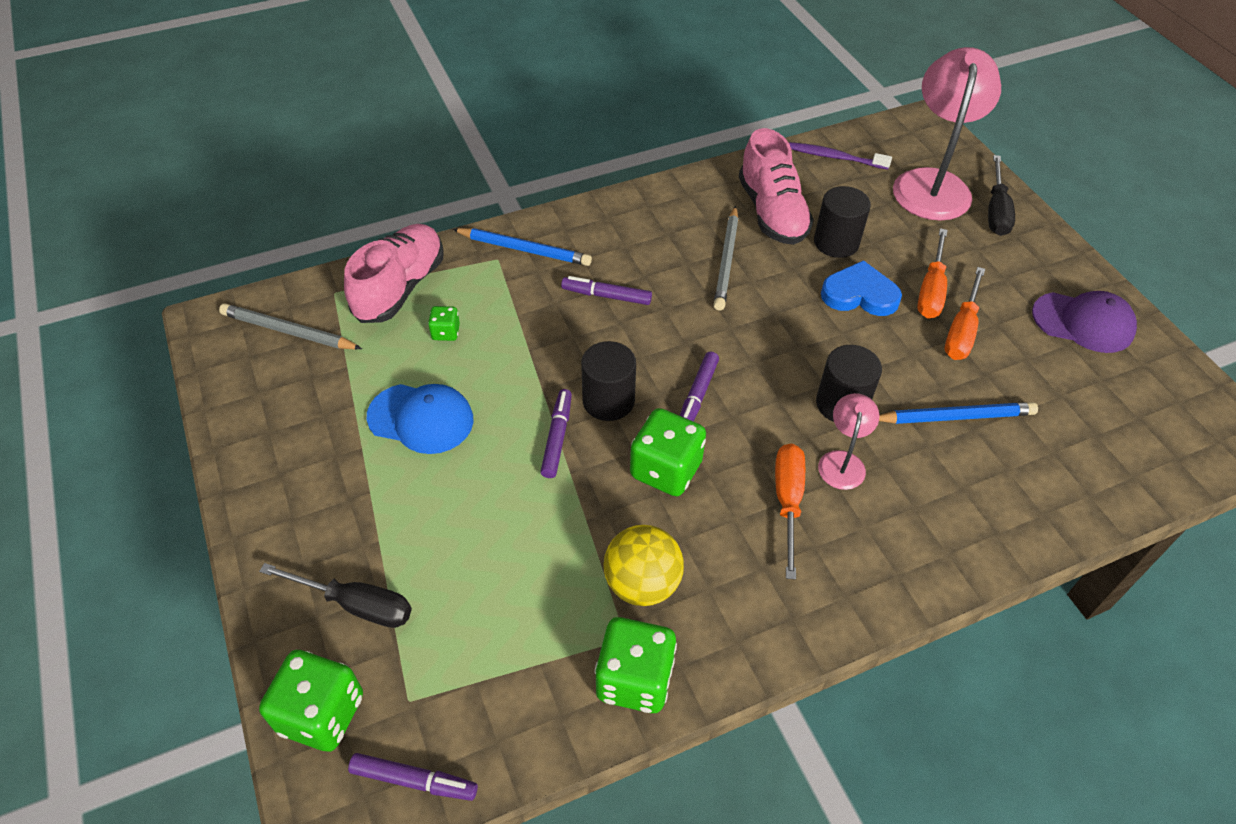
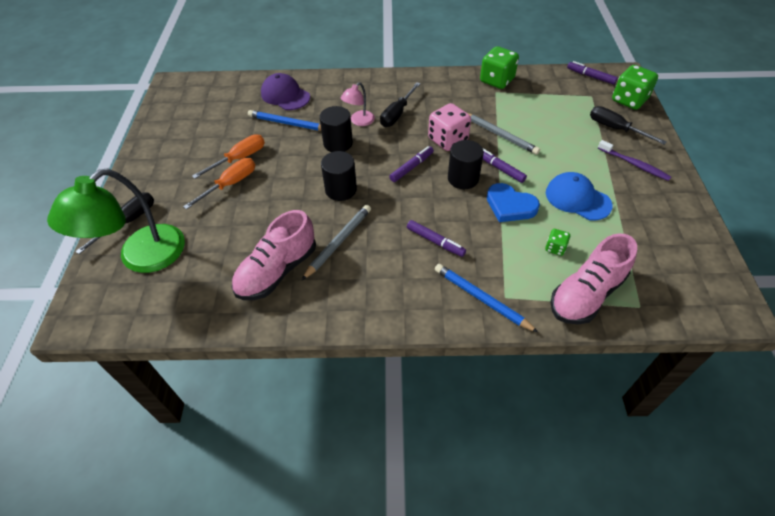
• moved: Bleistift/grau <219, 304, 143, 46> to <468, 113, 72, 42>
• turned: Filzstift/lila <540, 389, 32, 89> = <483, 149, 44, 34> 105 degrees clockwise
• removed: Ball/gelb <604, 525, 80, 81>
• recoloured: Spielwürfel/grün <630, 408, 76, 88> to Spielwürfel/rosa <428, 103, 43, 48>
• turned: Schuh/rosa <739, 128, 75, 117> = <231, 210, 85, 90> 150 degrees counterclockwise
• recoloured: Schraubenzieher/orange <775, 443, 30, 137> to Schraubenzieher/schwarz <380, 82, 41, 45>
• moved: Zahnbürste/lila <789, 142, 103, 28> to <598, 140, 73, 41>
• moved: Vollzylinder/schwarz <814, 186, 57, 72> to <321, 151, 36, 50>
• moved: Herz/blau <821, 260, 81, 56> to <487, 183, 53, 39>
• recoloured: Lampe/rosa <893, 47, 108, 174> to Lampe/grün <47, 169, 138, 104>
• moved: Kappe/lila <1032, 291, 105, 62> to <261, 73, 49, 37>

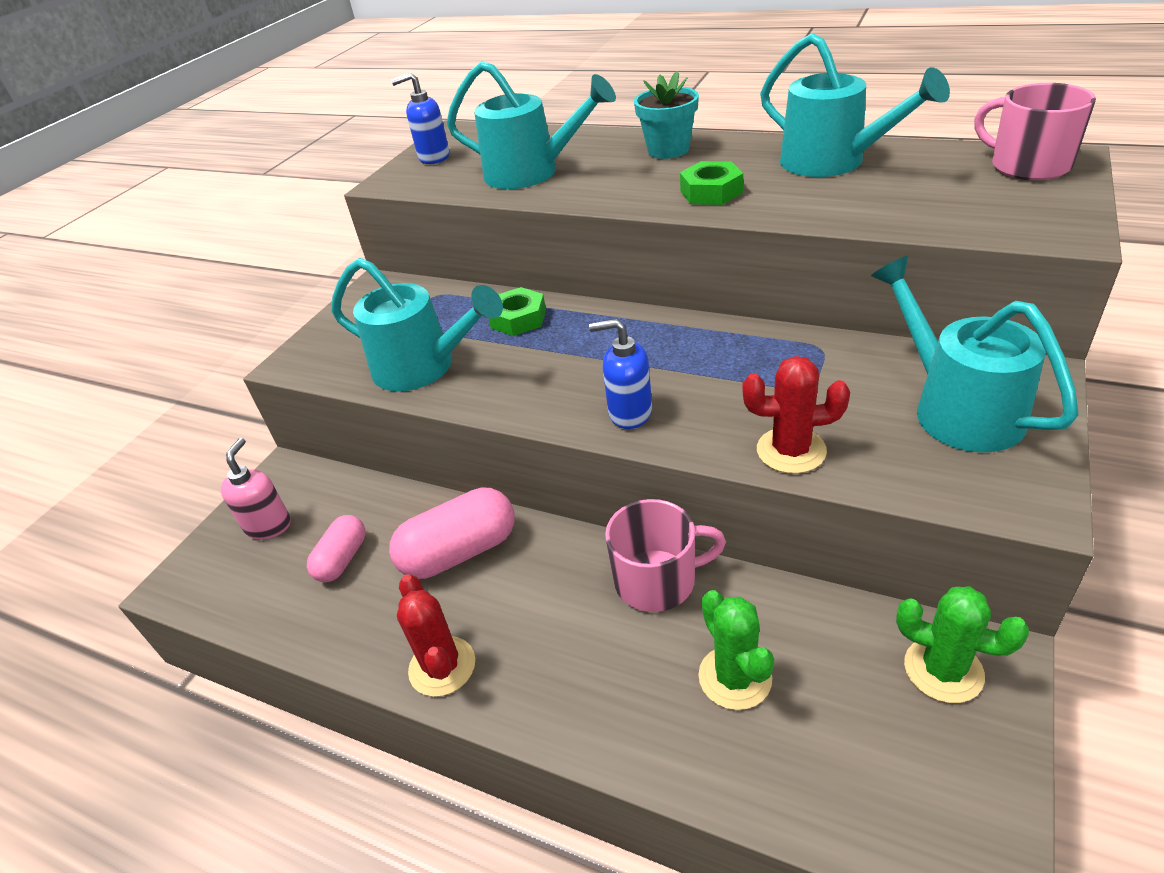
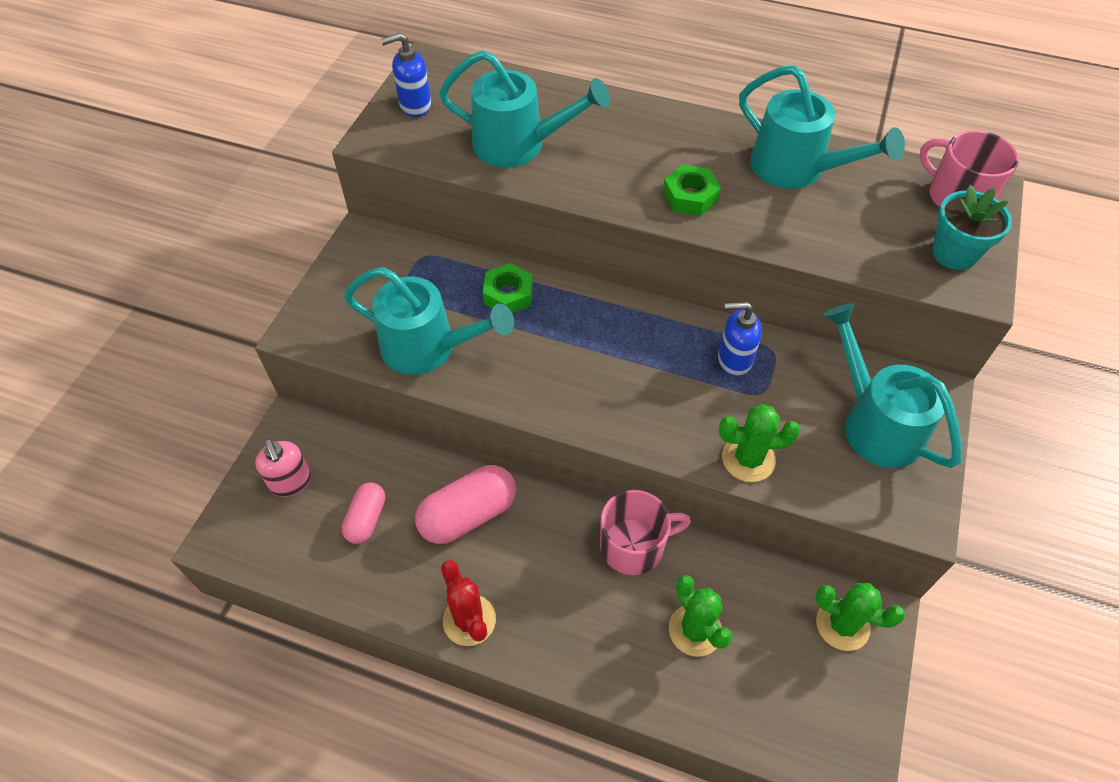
• turned: Seifenspender/rosa <221, 438, 70, 102> = <255, 439, 56, 58> 150 degrees clockwise
• moved: Seifenspender/blau <589, 319, 63, 110> to <718, 302, 44, 74>
• moved: Blumentopf/türkis <634, 71, 65, 88> to <932, 185, 80, 85>
• recoloured: Kaktus/rot <742, 356, 108, 118> to Kaktus/grün <719, 404, 82, 78>

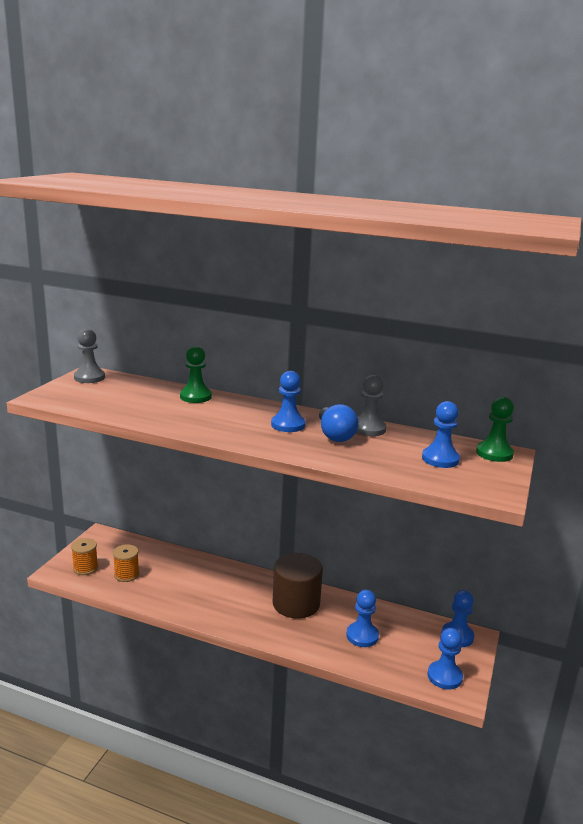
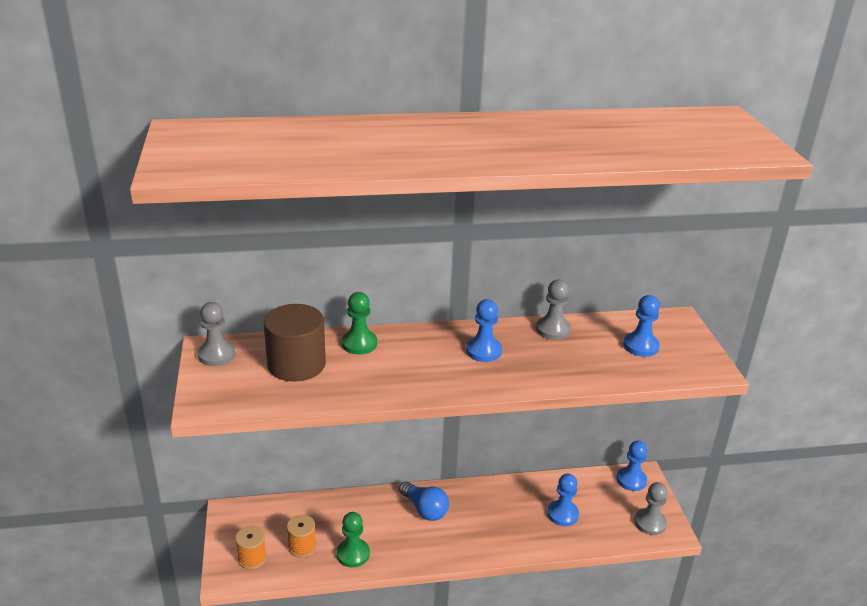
• moved: Vollzylinder/braun <273, 553, 50, 66> to <264, 304, 62, 78>
• moved: Glühbirne/blau <319, 404, 40, 38> to <399, 481, 50, 40>
• recoloured: Bauer/blau <427, 628, 36, 62> to Bauer/grau <634, 482, 34, 53>
• moved: Bauer/grün <476, 397, 38, 65> to <336, 512, 34, 56>

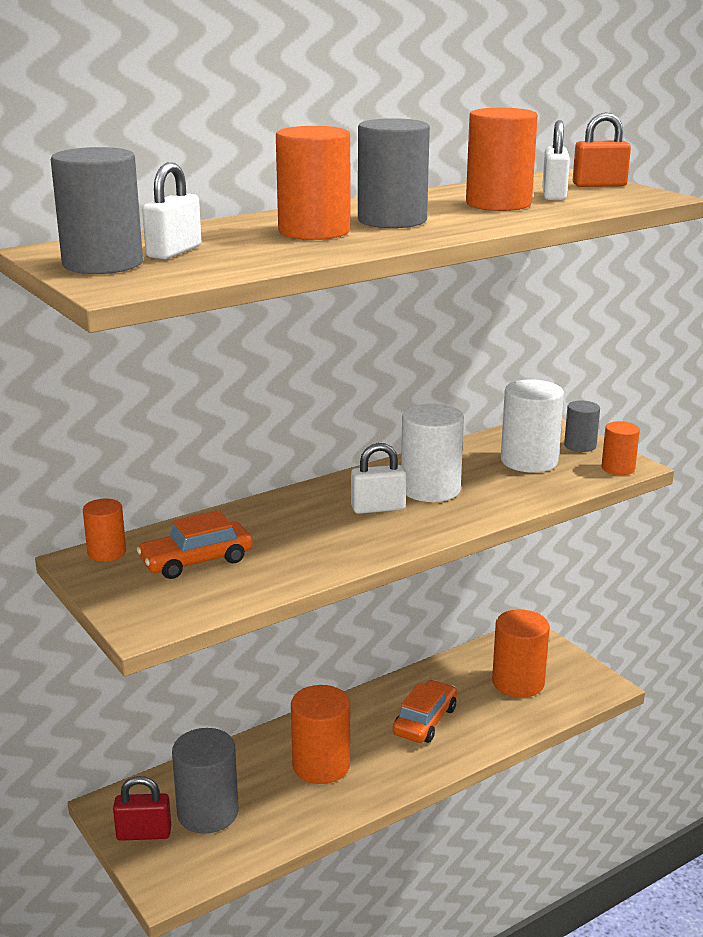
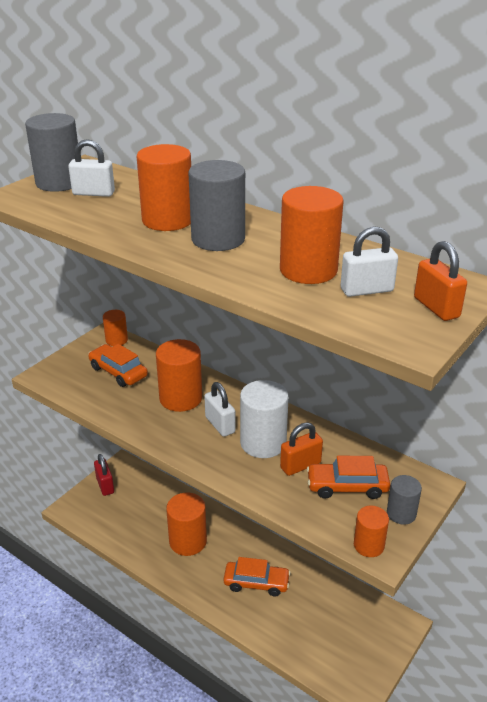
• removed: Vollzylinder/grau <172, 728, 66, 106>
• moved: Vollzylinder/orange <492, 609, 58, 89> to <156, 339, 46, 73>
• replaced: Vollzylinder/weiß <501, 379, 63, 93> to Auto/orange <307, 456, 83, 43>
• added: Vorhängeschloss/orange <280, 422, 43, 54>

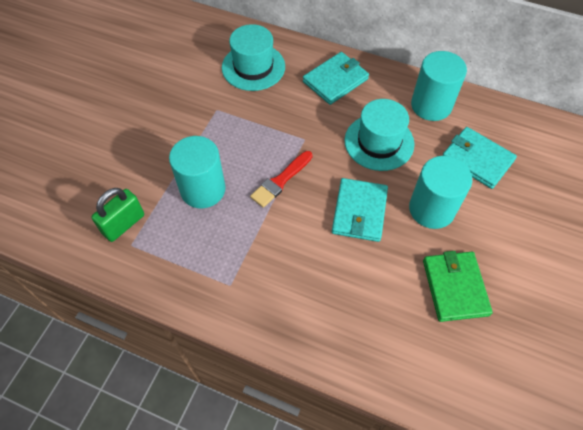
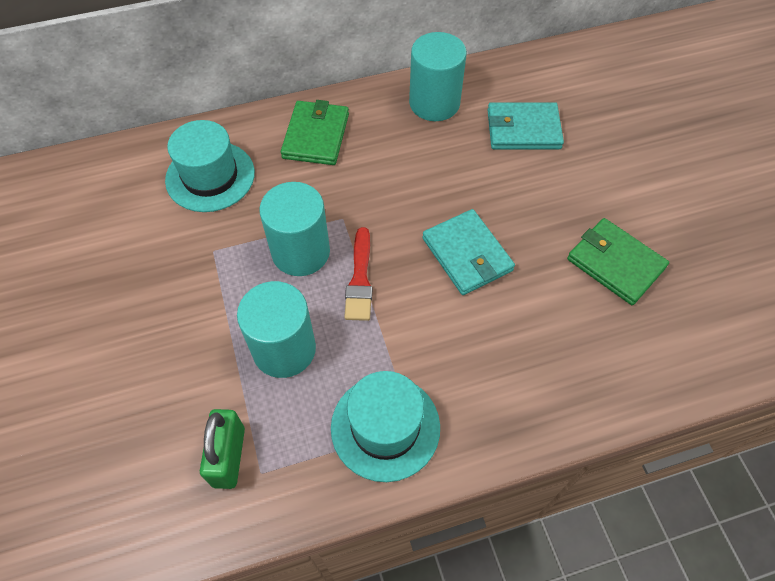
• recoloured: Geldbörse/türkis <303, 52, 66, 53> to Geldbörse/grün <280, 100, 69, 65>
• moved: Hut/türkis <344, 99, 70, 72> to <331, 371, 109, 111>
• moved: Vollzylinder/türkis <409, 156, 63, 73> to <259, 182, 71, 94>

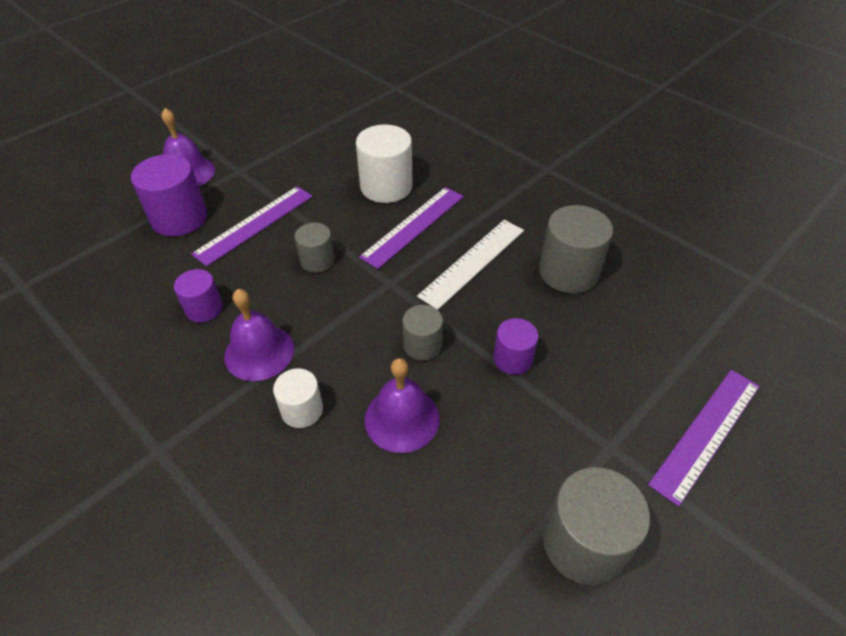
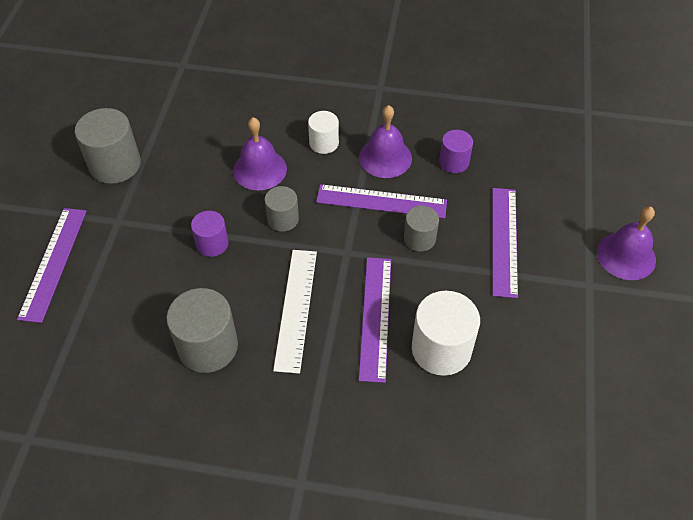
• removed: Vollzylinder/lila <131, 154, 76, 82>
• added: Lineal/lila <316, 184, 131, 34>

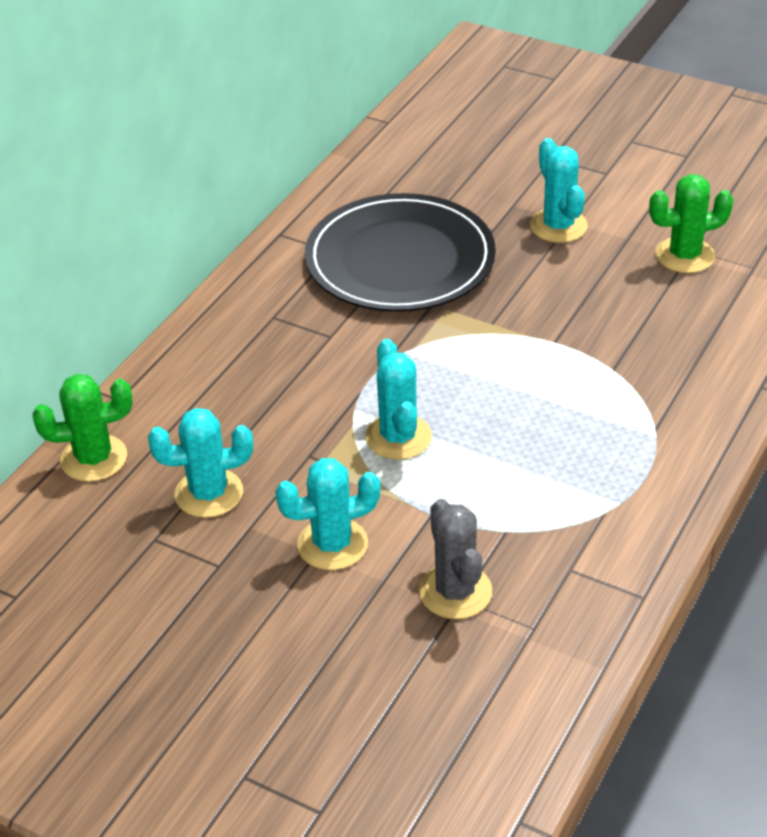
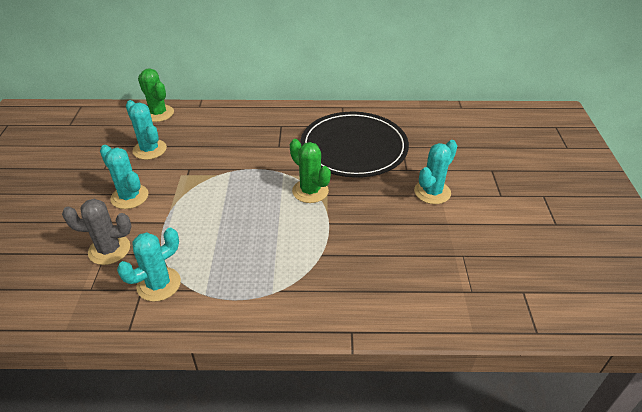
• moved: Kaktus/türkis <365, 339, 67, 121> to <117, 228, 64, 74>
• turned: Kaktus/grau <419, 499, 73, 120> = <62, 199, 70, 66> 45 degrees clockwise
• moved: Kaktus/grün <649, 174, 85, 99> to <290, 139, 41, 64>

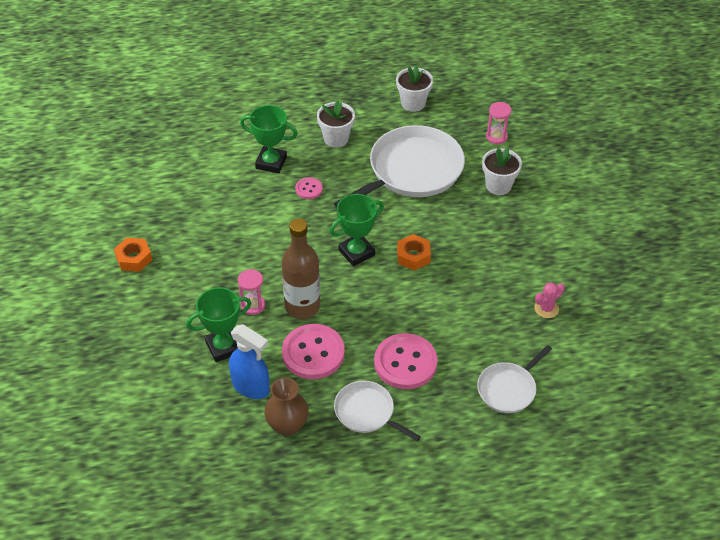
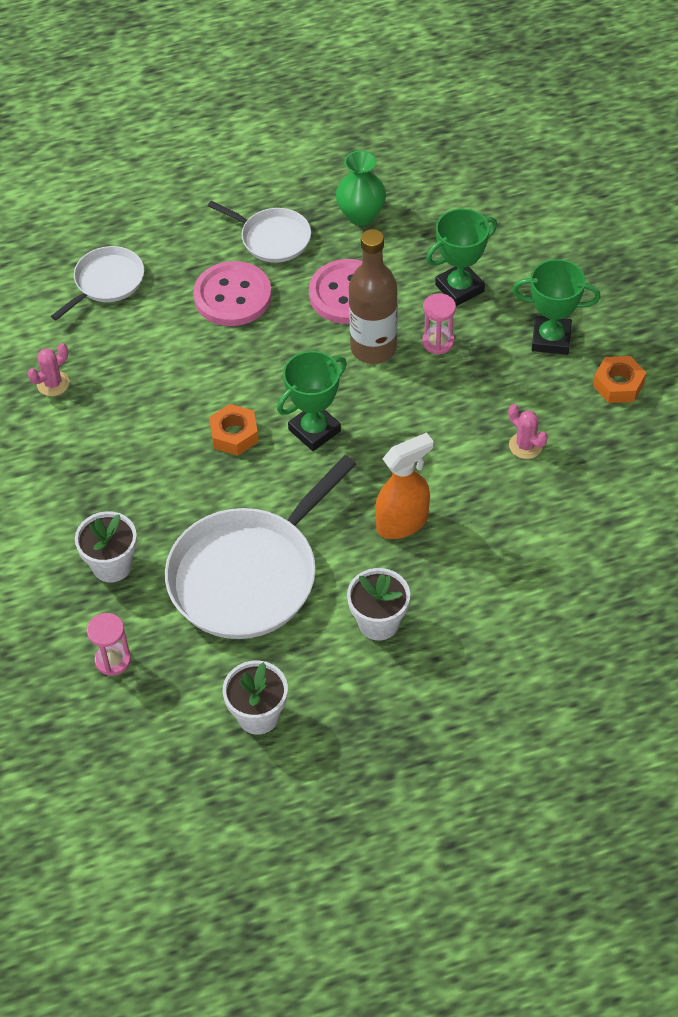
• removed: Sprühflasche/blau <229, 324, 41, 75>
• moved: Pokal/grün <240, 105, 58, 69> to <513, 259, 88, 96>
• recoloured: Vase/braun <264, 378, 45, 58> to Vase/grün <336, 150, 50, 76>
• replaced: Knopf/rosa <295, 177, 28, 22> to Sprühflasche/orange <375, 432, 59, 107>
• added: Kaktus/rosa <508, 404, 40, 55>

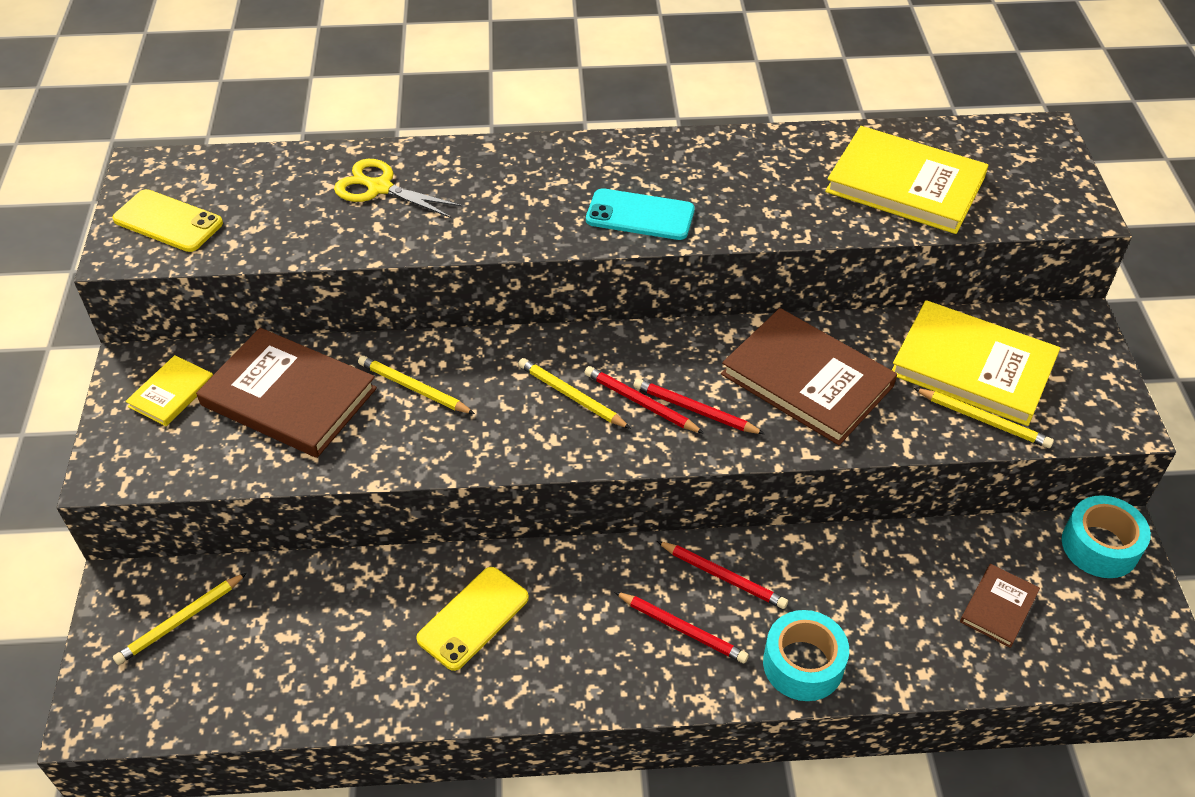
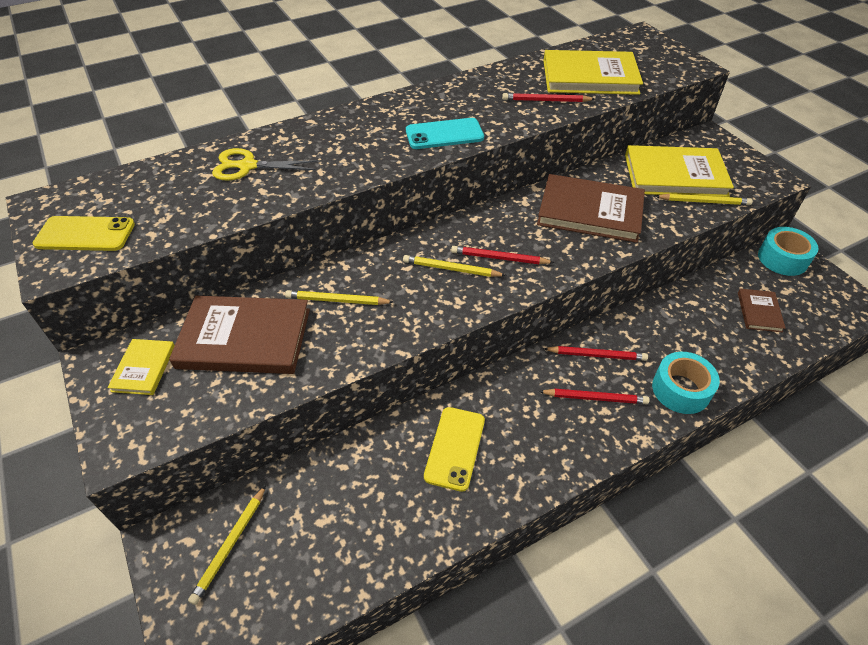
• moved: Bleistift/rot <633, 379, 132, 55> to <502, 93, 93, 9>

